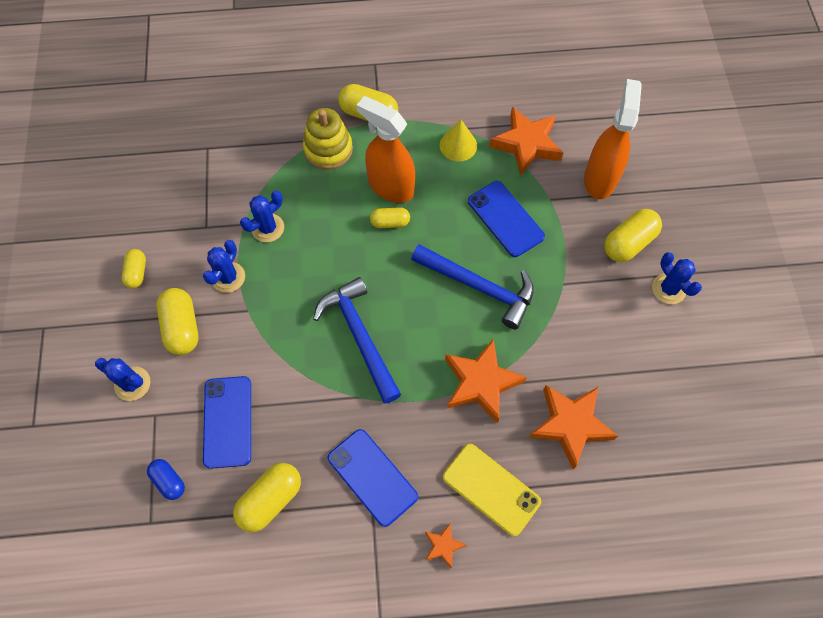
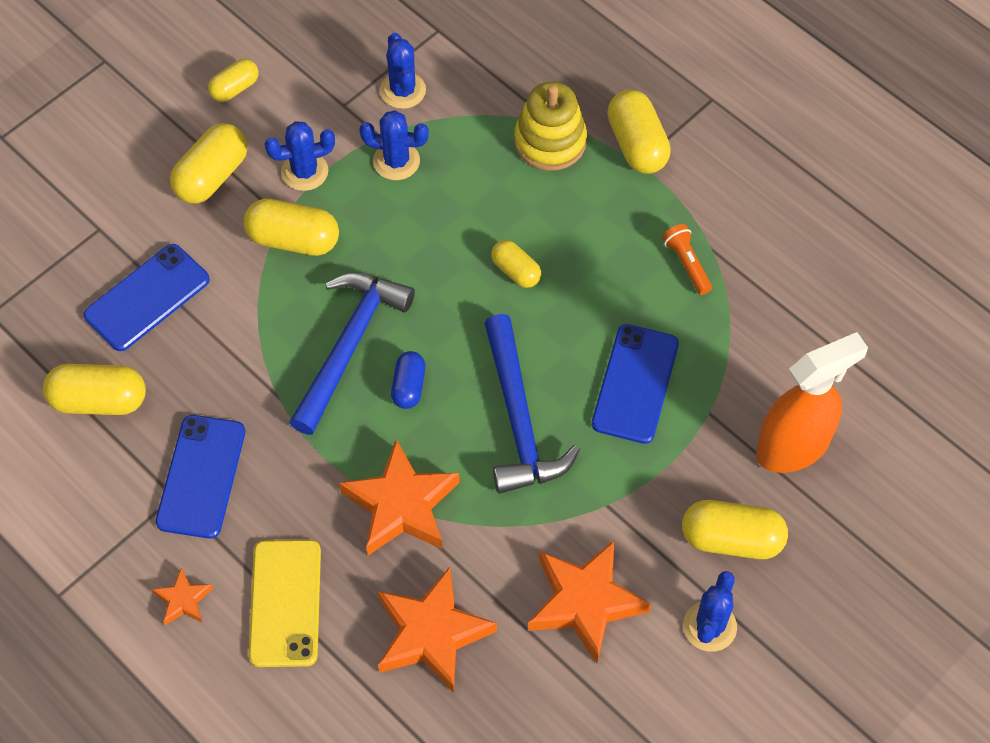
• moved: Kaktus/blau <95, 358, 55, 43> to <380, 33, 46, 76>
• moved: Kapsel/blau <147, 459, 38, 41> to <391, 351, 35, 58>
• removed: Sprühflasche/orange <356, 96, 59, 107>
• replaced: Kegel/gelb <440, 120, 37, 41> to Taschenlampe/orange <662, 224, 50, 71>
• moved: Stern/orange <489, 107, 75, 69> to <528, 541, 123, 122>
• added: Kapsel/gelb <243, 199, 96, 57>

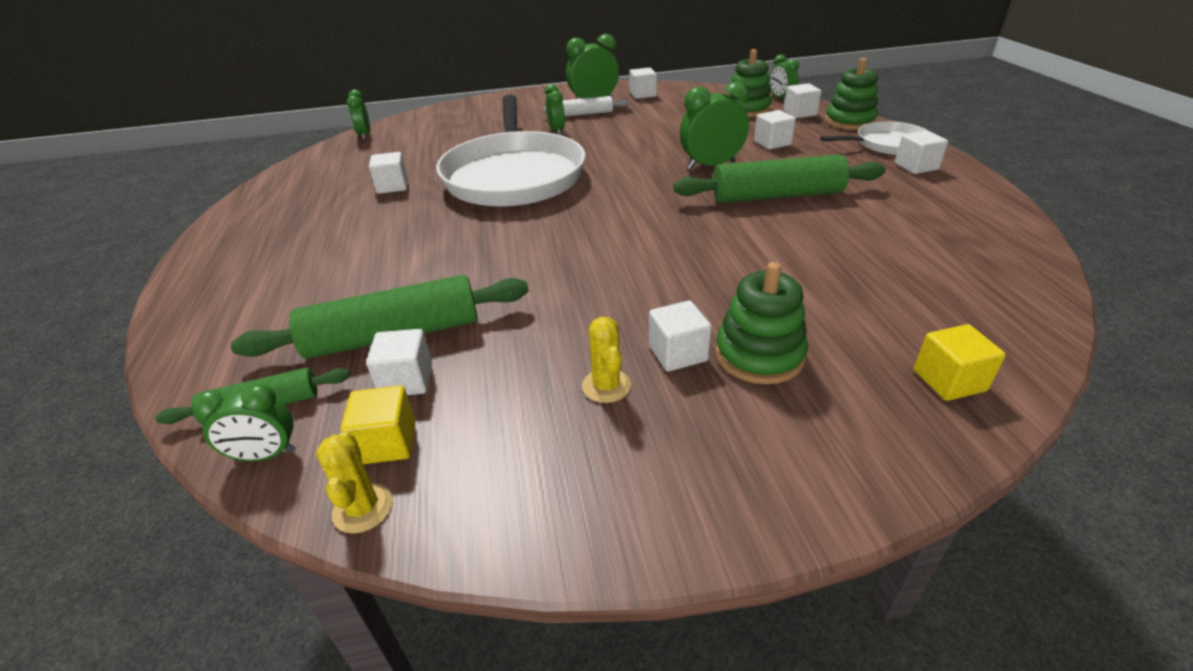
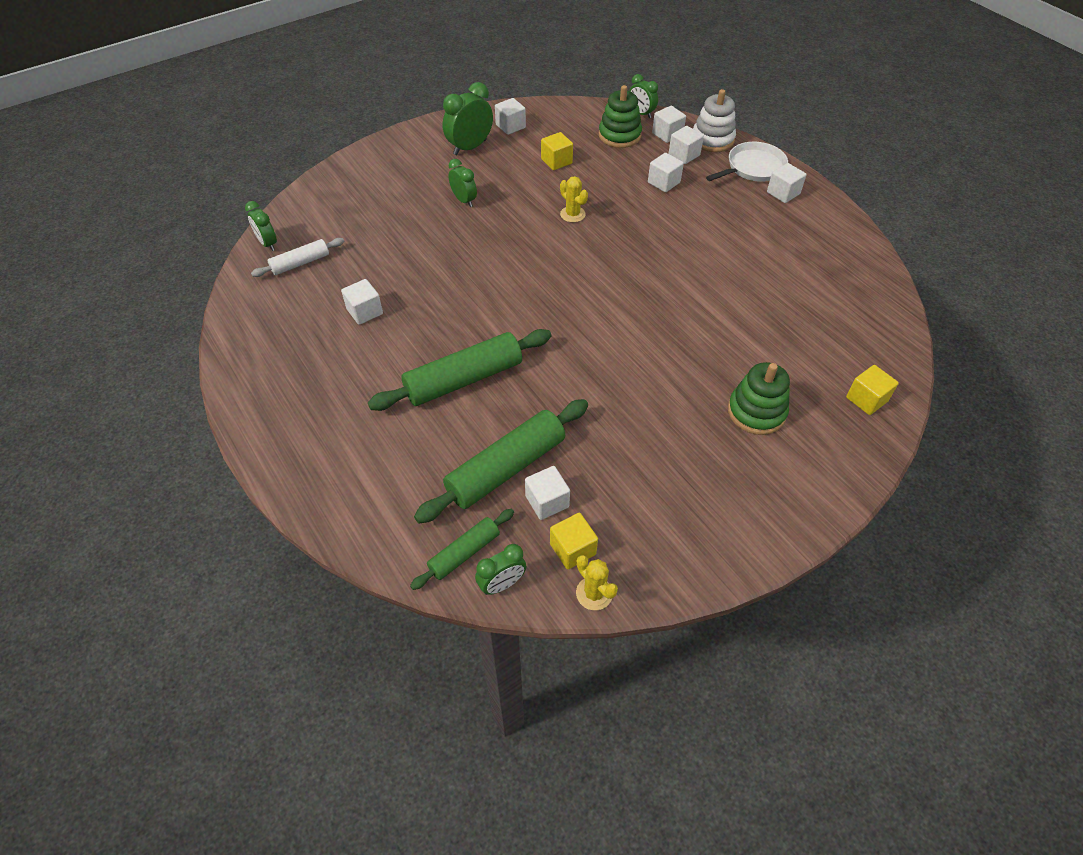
• removed: Pfanne/weiß <436, 95, 150, 112>
• moved: Nudelholz/weiß <543, 96, 86, 21> to <251, 238, 94, 39>
• moved: Kaktus/gelb <582, 317, 49, 86> to <560, 176, 28, 47>
• moved: Kubus/weiß <649, 300, 63, 72> to <669, 126, 35, 38>
• moved: Nudelholz/grün <673, 154, 213, 49> to <368, 329, 183, 82>
• removed: Wecker/grün <680, 82, 69, 87>
• recoloured: Stapelspielzeug/grün <825, 58, 53, 72> to Stapelspielzeug/weiß <693, 89, 43, 63>
• added: Kubus/gelb <541, 132, 32, 38>

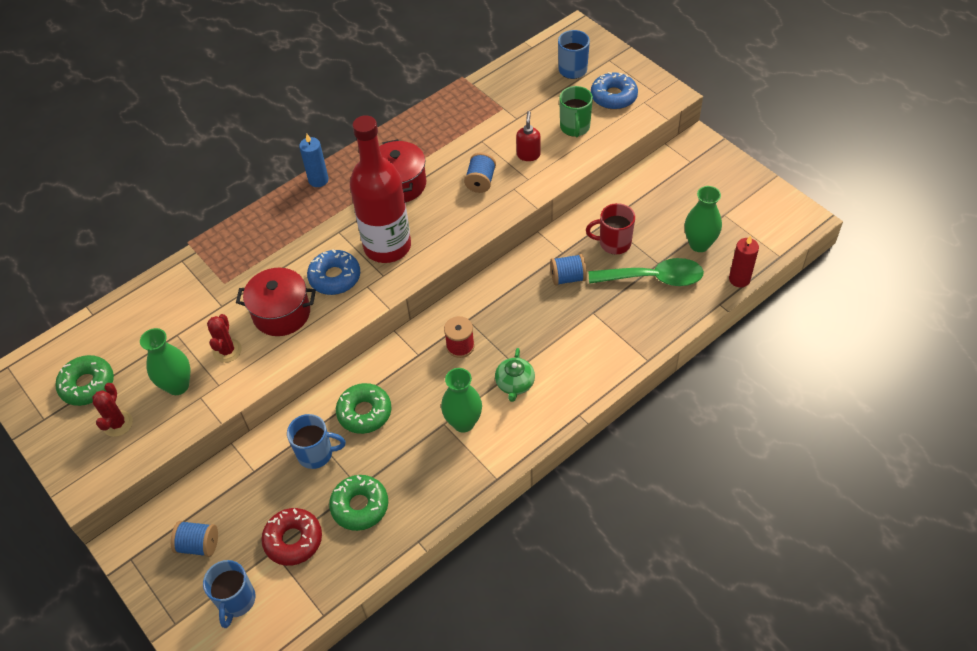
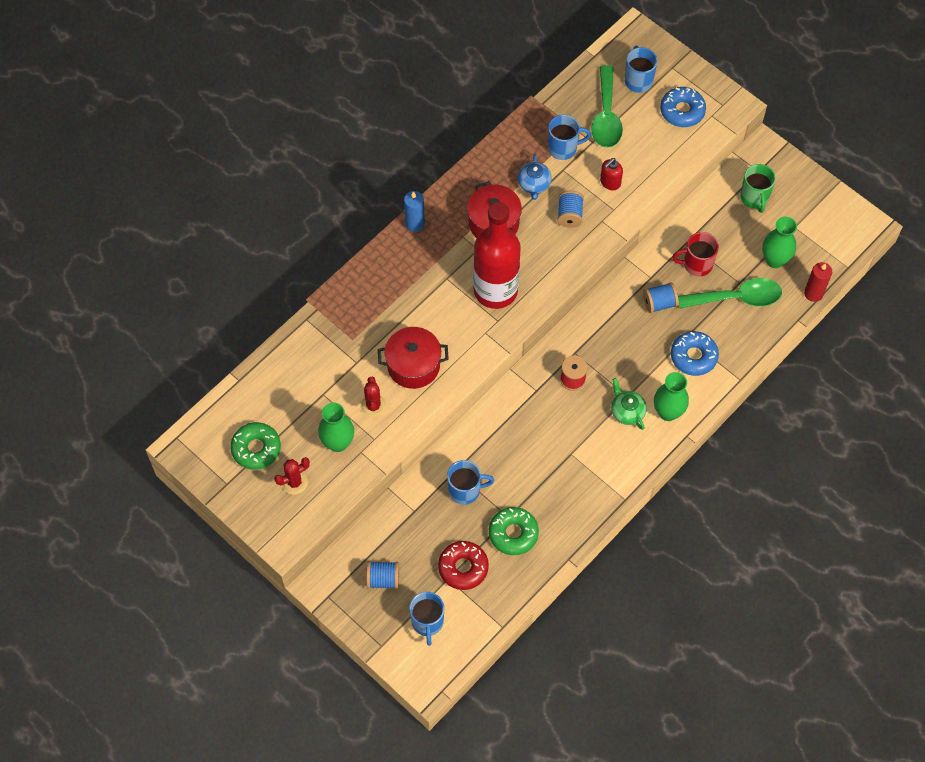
• turned: Kaktus/rot <92, 383, 41, 54> = <274, 457, 36, 38> 60 degrees clockwise
• moved: Donut/blau <307, 249, 53, 46> to <671, 331, 48, 45>
• removed: Donut/grün <336, 383, 56, 51>
• moved: Vase/grün <441, 368, 41, 65> to <654, 372, 35, 49>
• turned: Teekanne/grün <495, 348, 40, 54> = <611, 378, 36, 52> 150 degrees clockwise
• turned: Seifenspender/rot <516, 111, 25, 50> = <600, 158, 23, 32> 135 degrees counterclockwise
• moved: Tasse/grün <559, 86, 34, 51> to <740, 164, 36, 49>
• added: Teekanne/blau <518, 154, 34, 46>
• added: Tasse/blau <548, 115, 43, 45>
• added: Löffel/grün <591, 65, 32, 83>

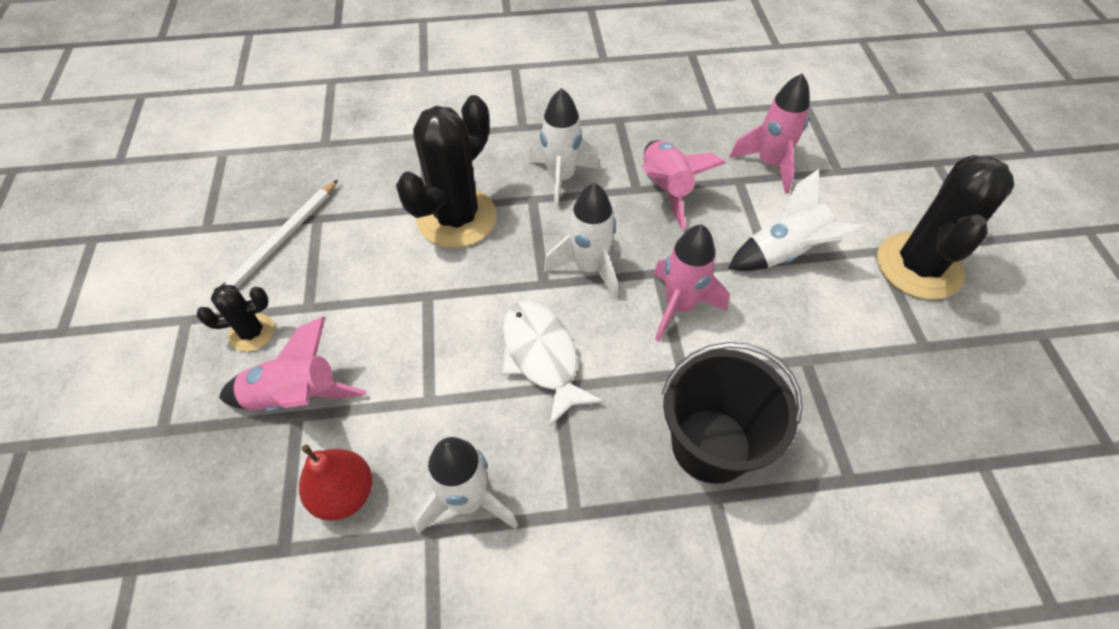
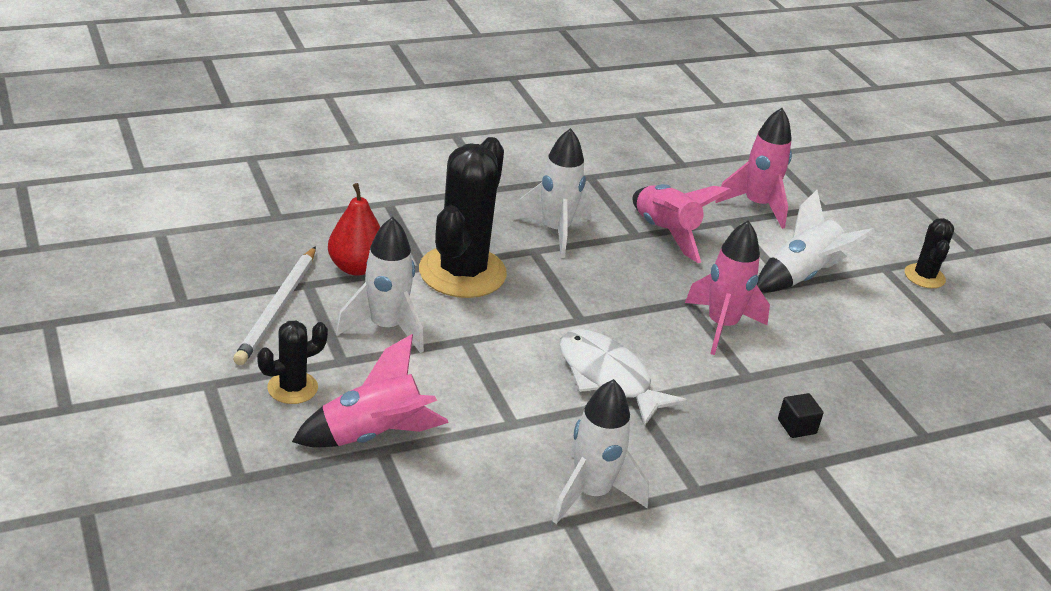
• moved: Birne/rot <299, 444, 74, 77> to <328, 183, 52, 93>
• moved: Rakete/weiß <544, 183, 74, 117> to <336, 217, 88, 136>
• replaced: Eimer/schwarz <662, 342, 141, 142> to Kubus/schwarz <778, 393, 45, 45>
• resized: Kaktus/schwarz <877, 155, 137, 145> = <905, 218, 49, 70> x0.50

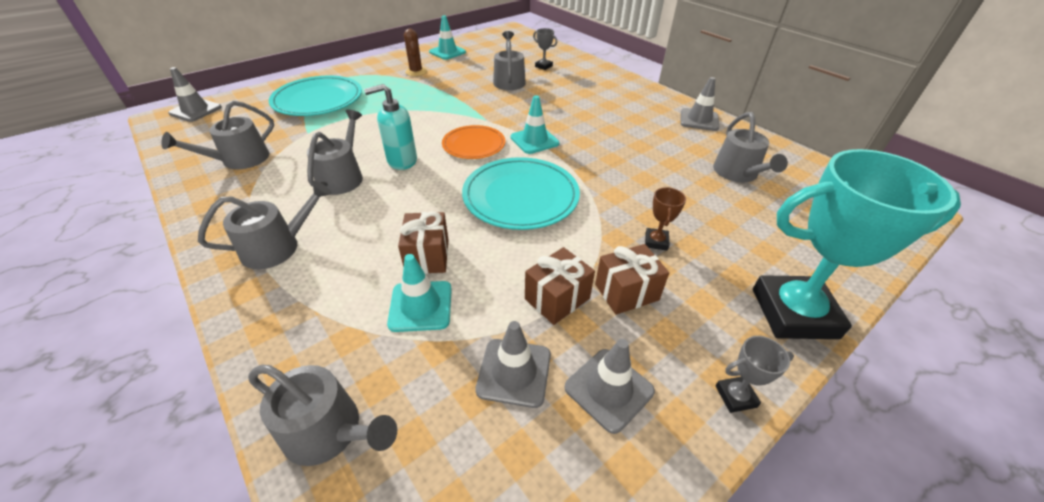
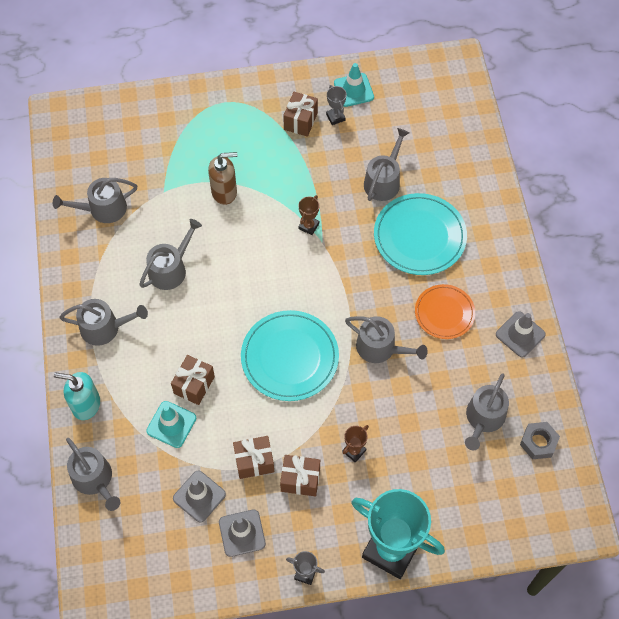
• removed: Leitkegel/grau <168, 67, 54, 55>
• moved: Teller/türkis <269, 76, 93, 40> to <374, 193, 93, 82>
• moved: Seifenspender/türkis <364, 84, 53, 86> to <54, 372, 46, 48>
• replaced: Kaktus/braun <404, 29, 23, 47> to Geschenk/braun <283, 92, 35, 45>
• moved: Teller/orange <442, 125, 63, 34> to <415, 284, 60, 55>
• removed: Leitkegel/türkis <510, 95, 50, 59>
• moved: Pokal/grau <533, 28, 24, 42> to <326, 85, 21, 40>
• added: Seifenspender/braun <208, 152, 29, 53>
• added: Pokal/braun <298, 195, 21, 40>
• added: Gießkanne/grau <345, 316, 83, 47>
• added: Sechskantmutter/grau <520, 422, 40, 37>

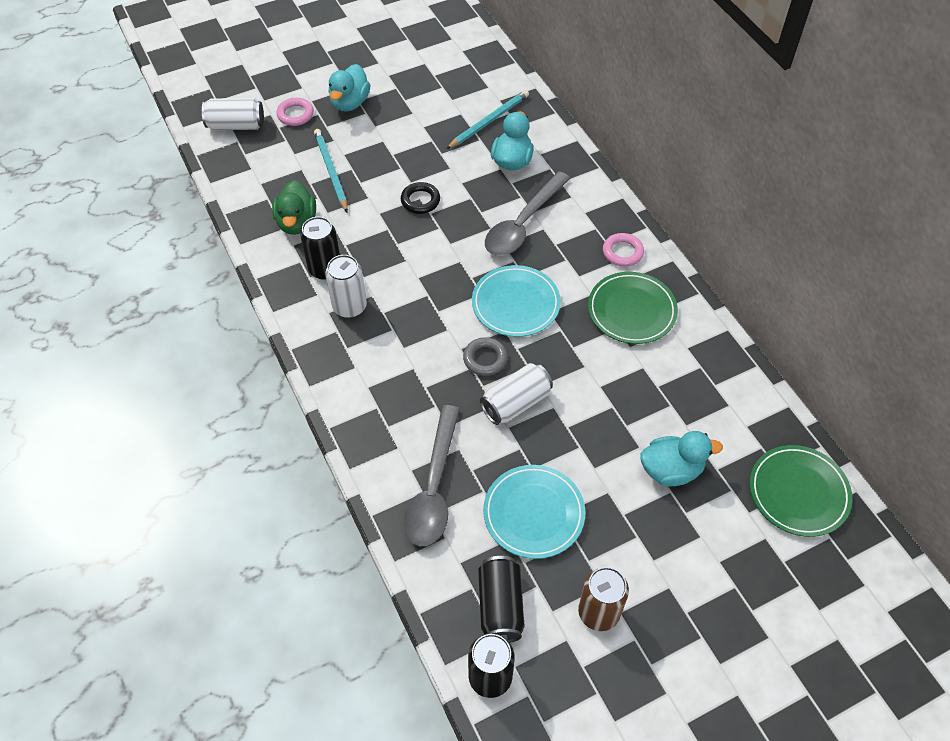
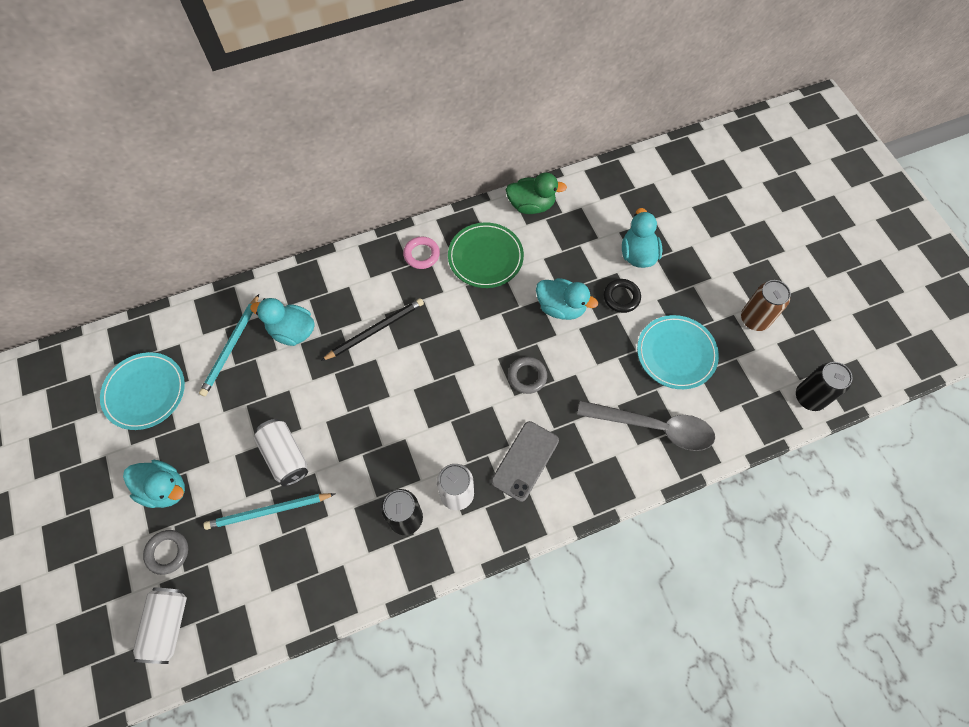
• moved: Ente/grün <272, 180, 44, 55> to <506, 172, 61, 42>
• recoloured: Ring/rosa <276, 98, 38, 28> to Ring/grau <143, 530, 45, 45>
• moved: Ring/schwarz <401, 182, 39, 32> to <604, 279, 37, 34>
• turned: Bleistift/türkis <446, 90, 83, 59> = <199, 294, 60, 102> 120 degrees counterclockwise
• moved: Teller/türkis <472, 265, 89, 72> to <100, 352, 85, 78>
• removed: Dose/schwarz <478, 556, 47, 87>
• moved: Dose/weiß <480, 363, 73, 62> to <254, 419, 54, 67>
• replaced: Löffel/grau <485, 171, 86, 85> to Bleistift/schwarz <321, 298, 103, 63>
• removed: Teller/grün <750, 445, 102, 92>
• added: Handy/grau <491, 421, 68, 81>
• added: Ente/türkis <536, 278, 62, 42>

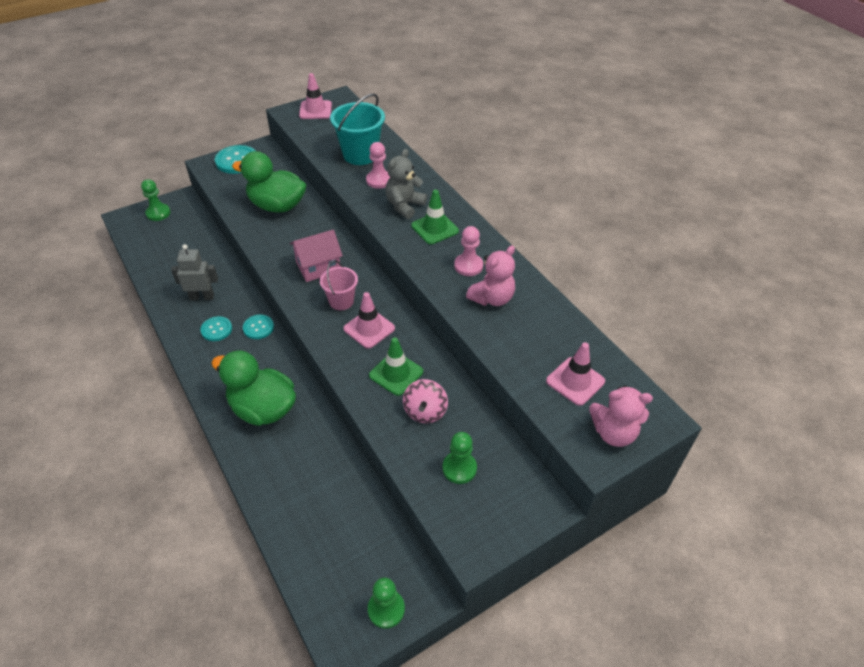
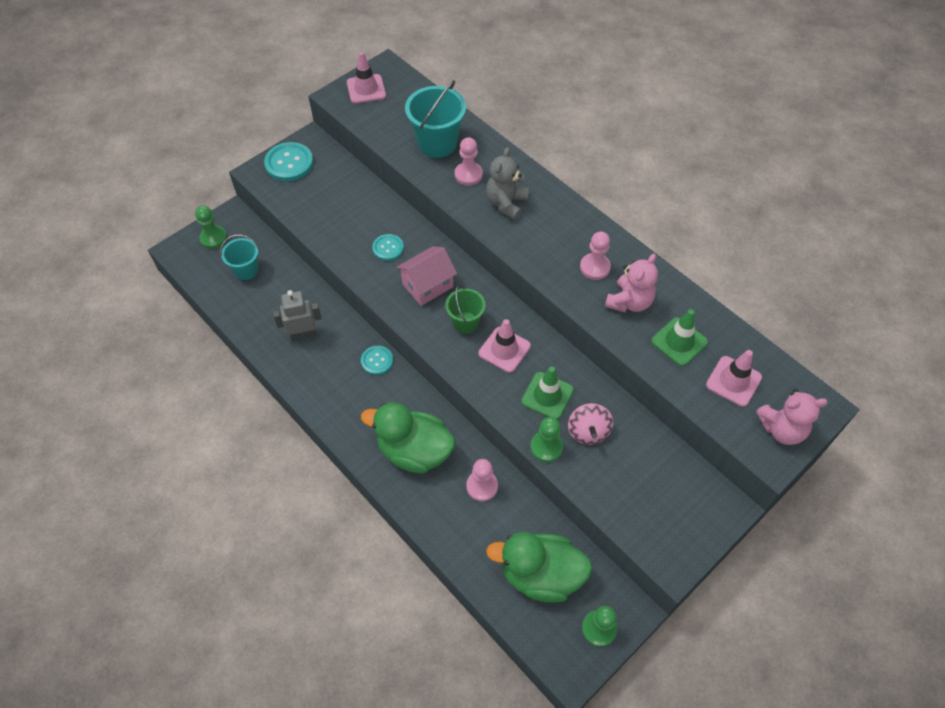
• moved: Knopf/türkis <200, 316, 32, 25> to <372, 234, 32, 27>
• moved: Ente/grün <232, 151, 74, 62> to <486, 532, 107, 71>
• recoloured: Eimer/rosa <320, 260, 38, 50> to Eimer/grün <445, 285, 41, 49>
• moved: Leitkegel/grün <411, 189, 48, 55> to <651, 309, 57, 57>
• moved: Bauer/grün <442, 432, 35, 52> to <530, 417, 33, 45>
• added: Eimer/türkis <220, 234, 39, 46>
• added: Bauer/rosa <466, 459, 32, 43>

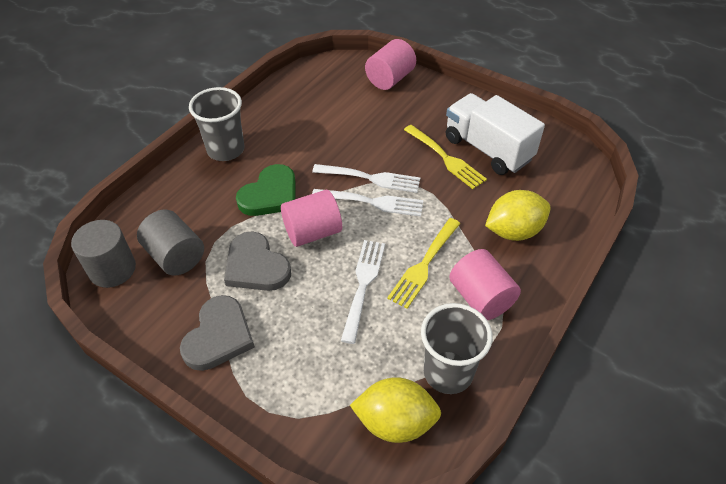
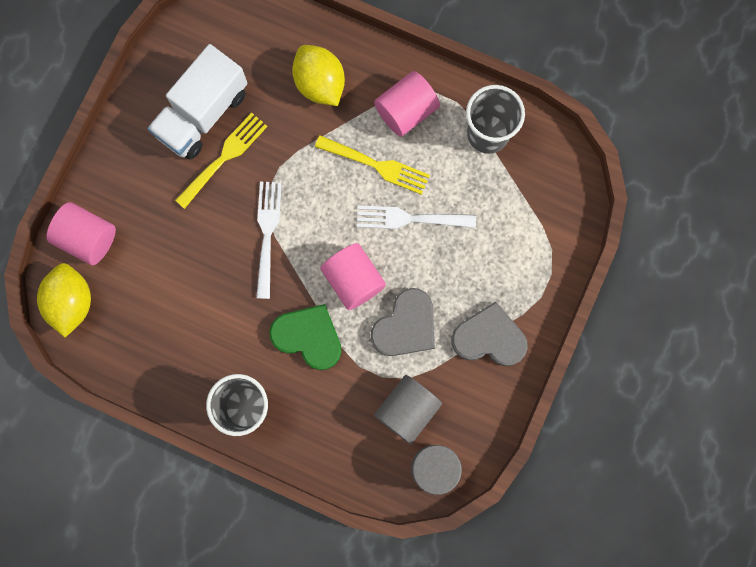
• removed: Gabel/weiß <312, 189, 111, 28>
• moved: Zitrone/gelb <350, 377, 91, 66> to <37, 263, 54, 74>

